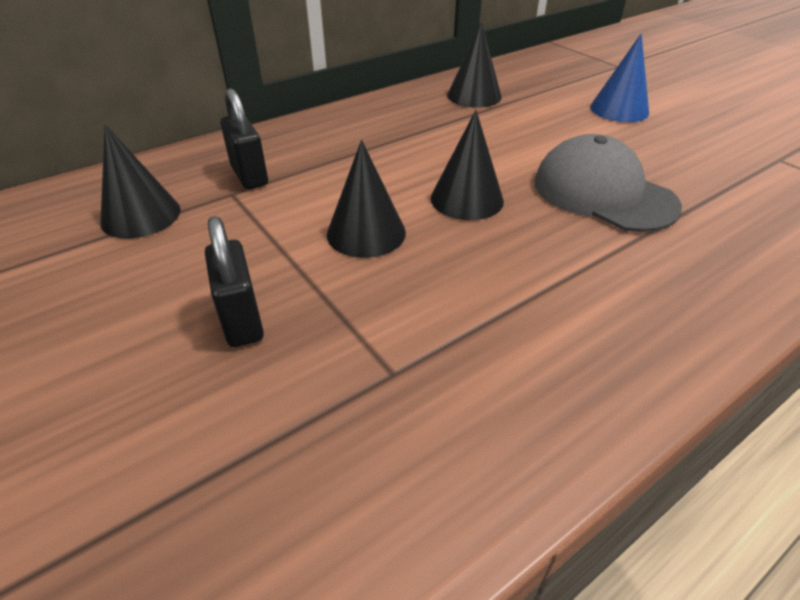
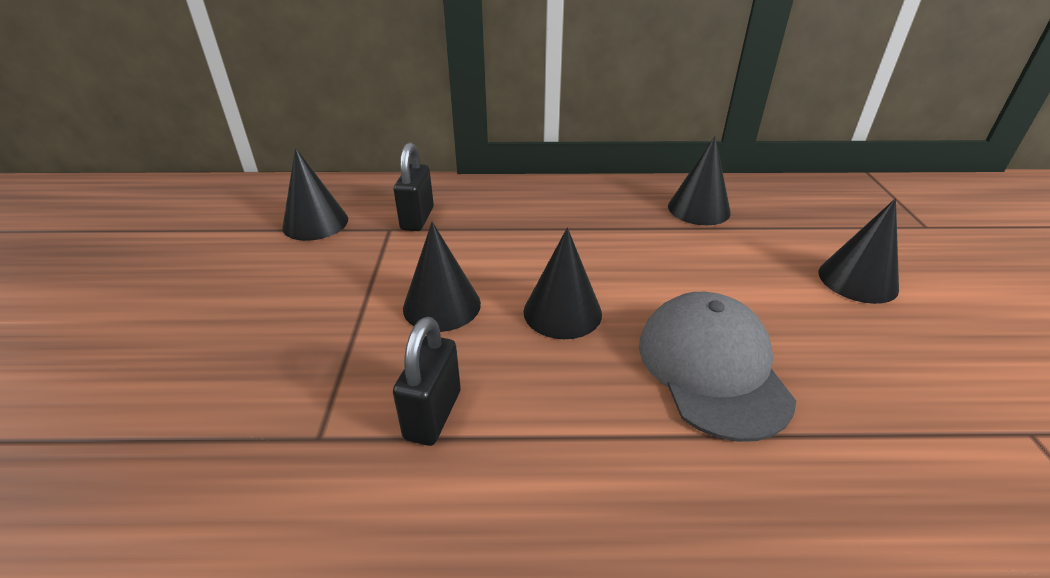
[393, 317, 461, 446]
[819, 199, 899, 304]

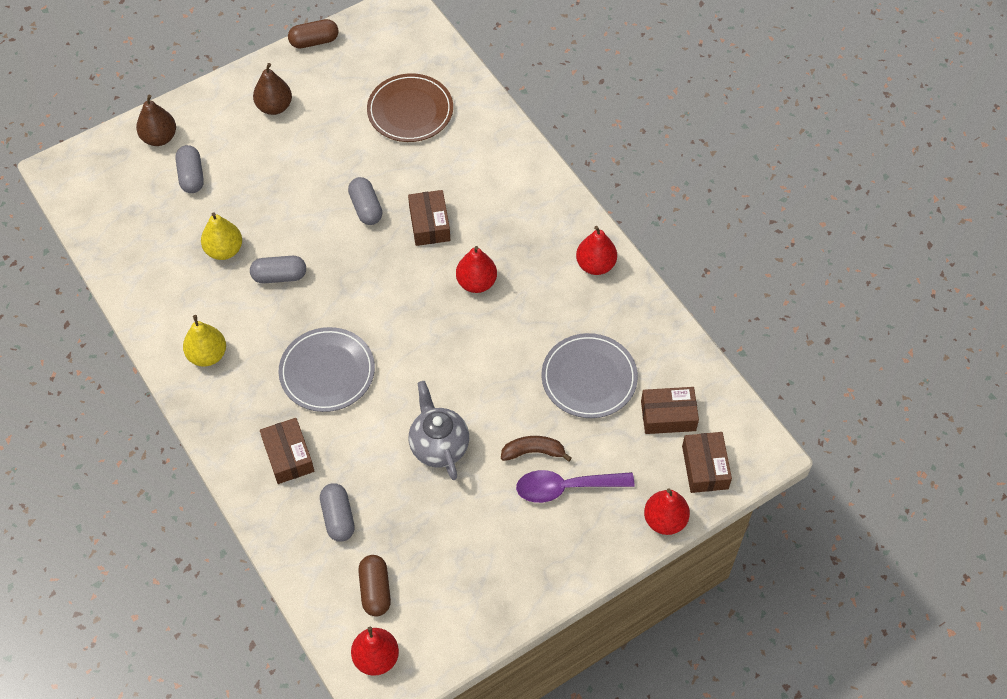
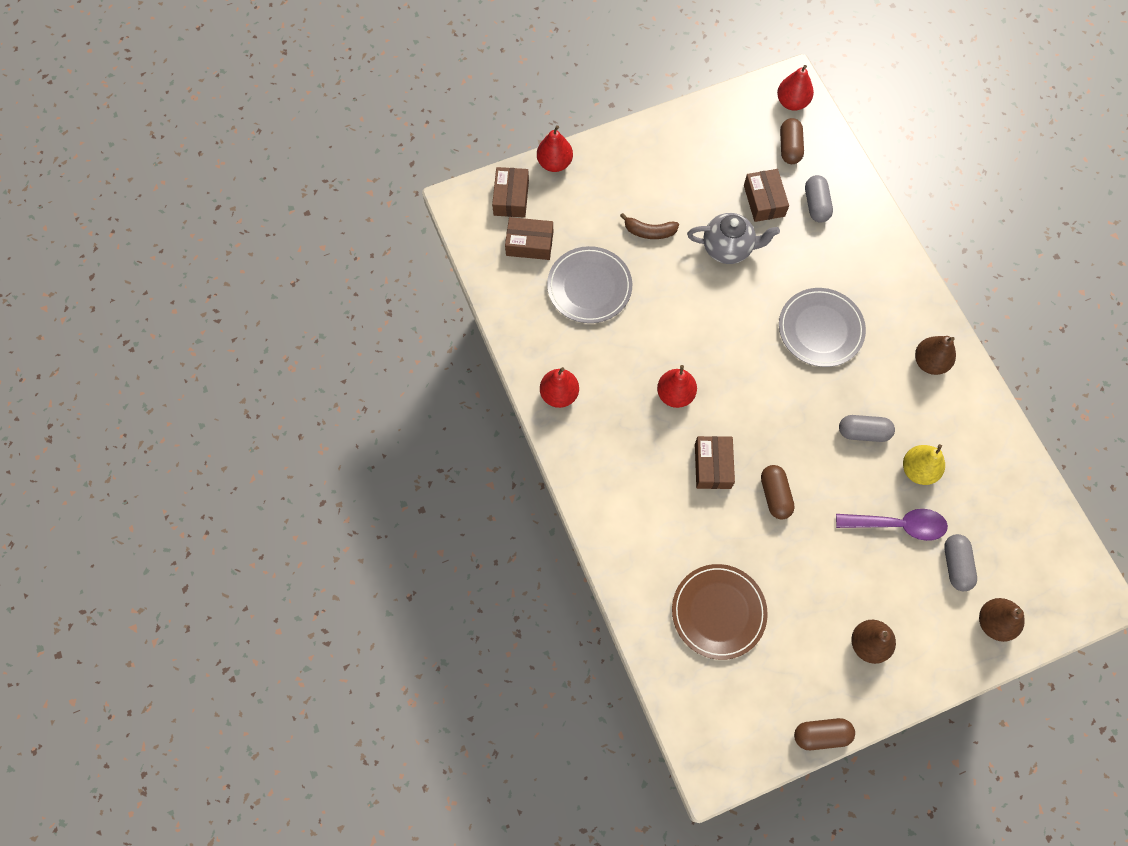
[687, 213, 780, 264]
[744, 169, 789, 222]
[761, 465, 795, 519]
[836, 509, 948, 541]
[915, 336, 956, 375]

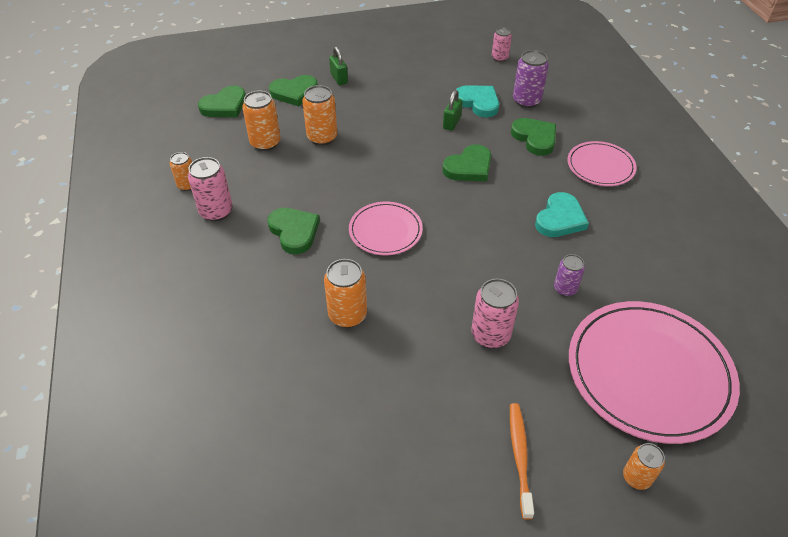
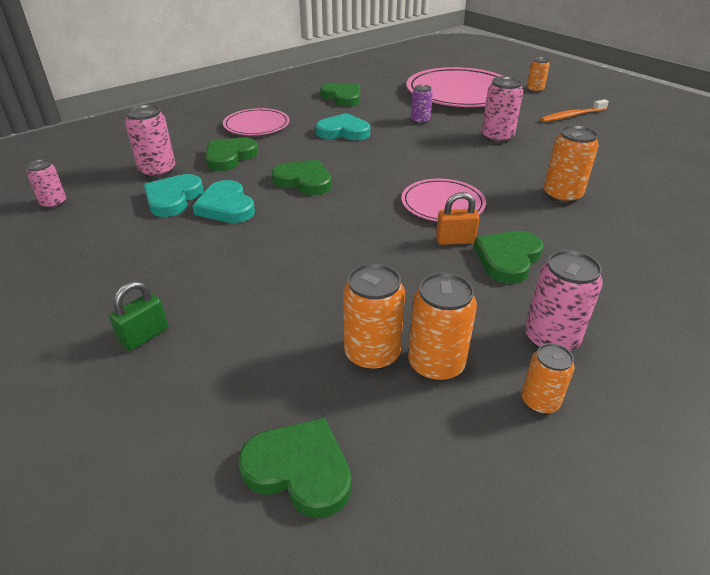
[125, 105, 175, 178]
[192, 180, 255, 223]
[320, 83, 360, 107]
[408, 273, 477, 382]
[436, 192, 480, 245]

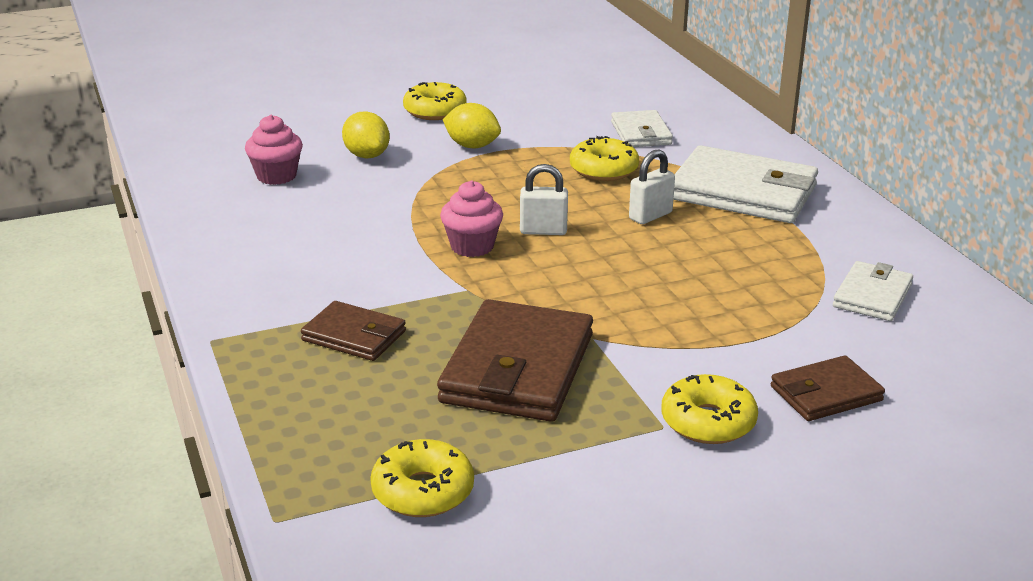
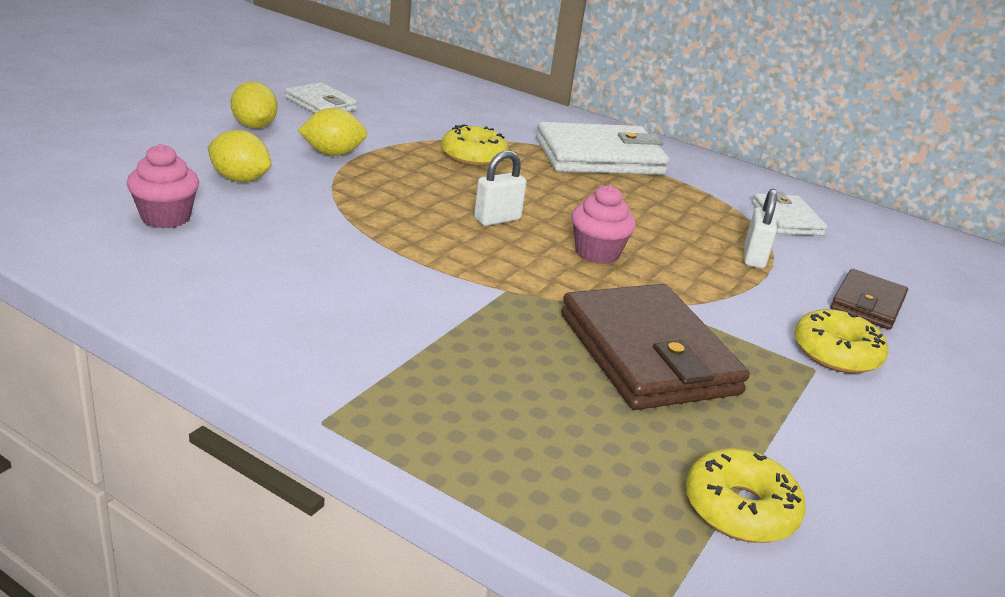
[231, 81, 278, 128]
[285, 82, 357, 114]
[572, 185, 636, 264]
[744, 189, 777, 269]
[301, 301, 406, 361] (first image)

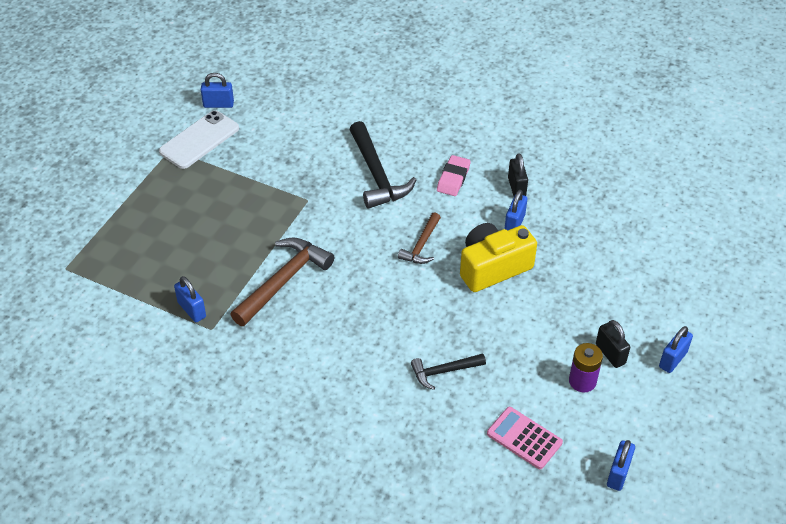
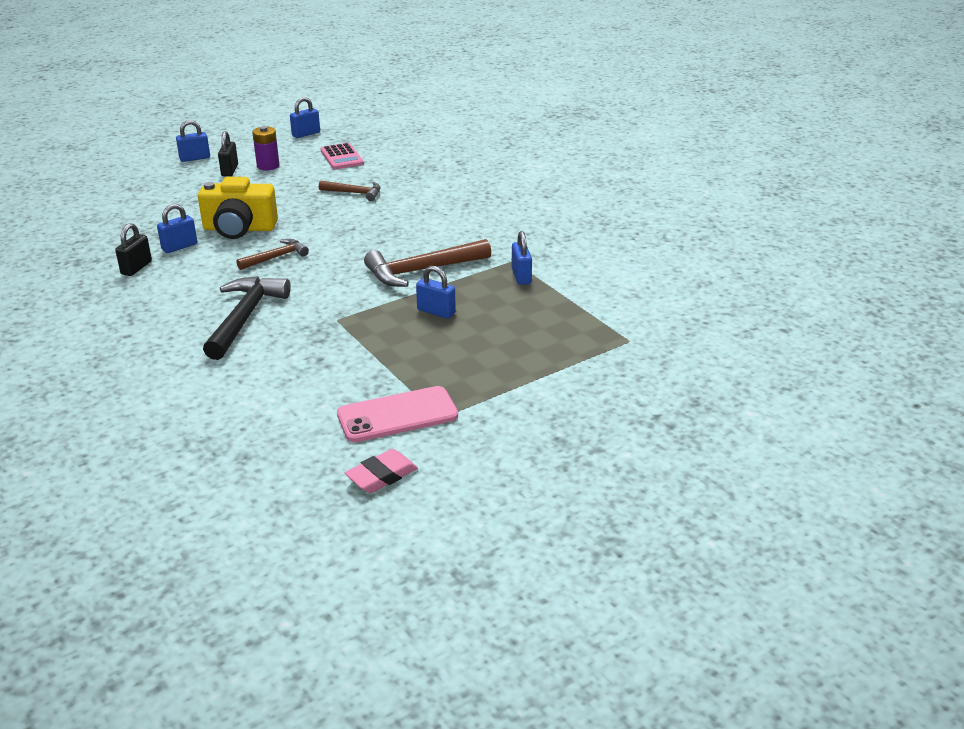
[319, 180, 380, 201]
[337, 386, 458, 442]
[345, 449, 418, 493]
[416, 266, 456, 319]

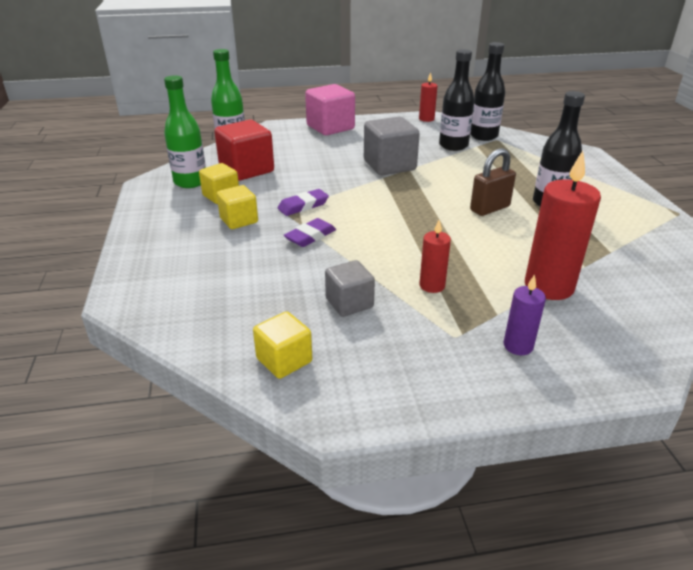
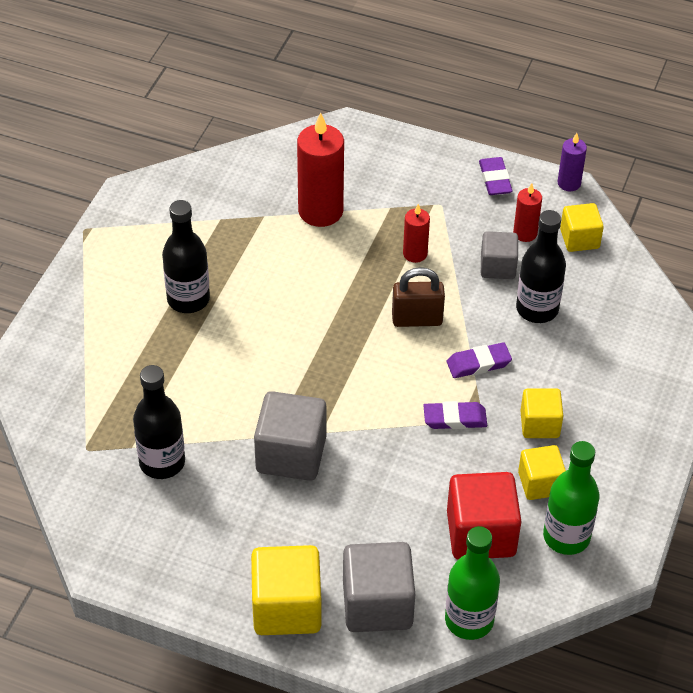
[251, 545, 321, 635]
[343, 542, 415, 632]
[392, 267, 445, 327]
[479, 157, 513, 195]
[513, 183, 542, 242]
[516, 210, 566, 323]
[557, 133, 587, 191]

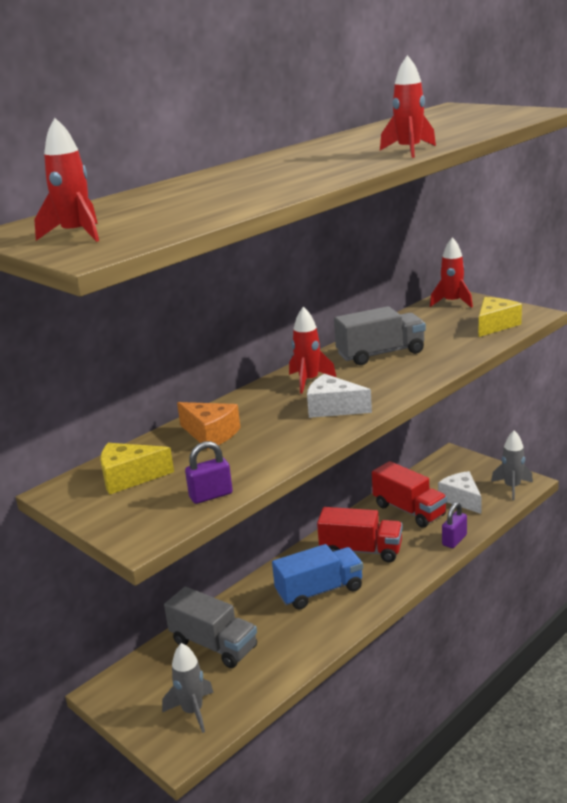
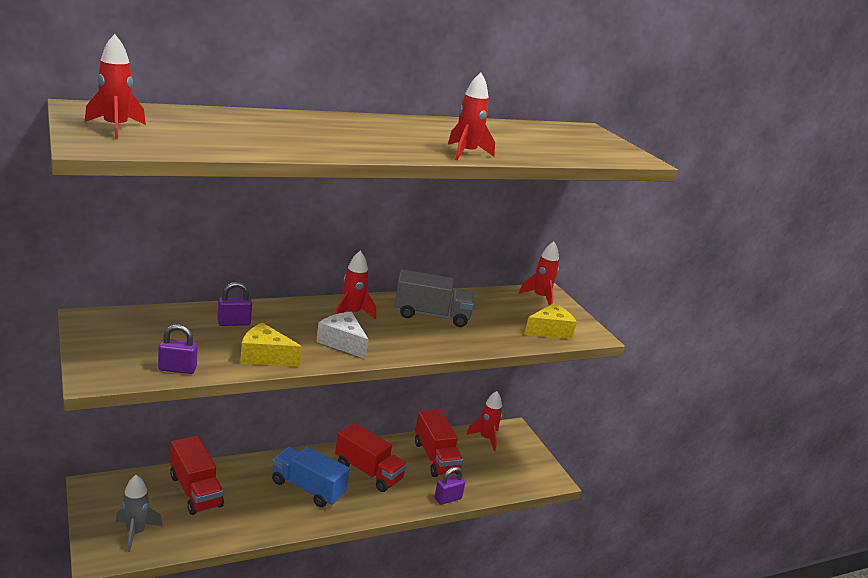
[170, 435, 224, 515]
[217, 282, 252, 326]
[240, 323, 302, 367]
[272, 447, 350, 507]
[466, 391, 502, 451]
[438, 471, 482, 514] (first image)
[491, 430, 533, 500] (first image)

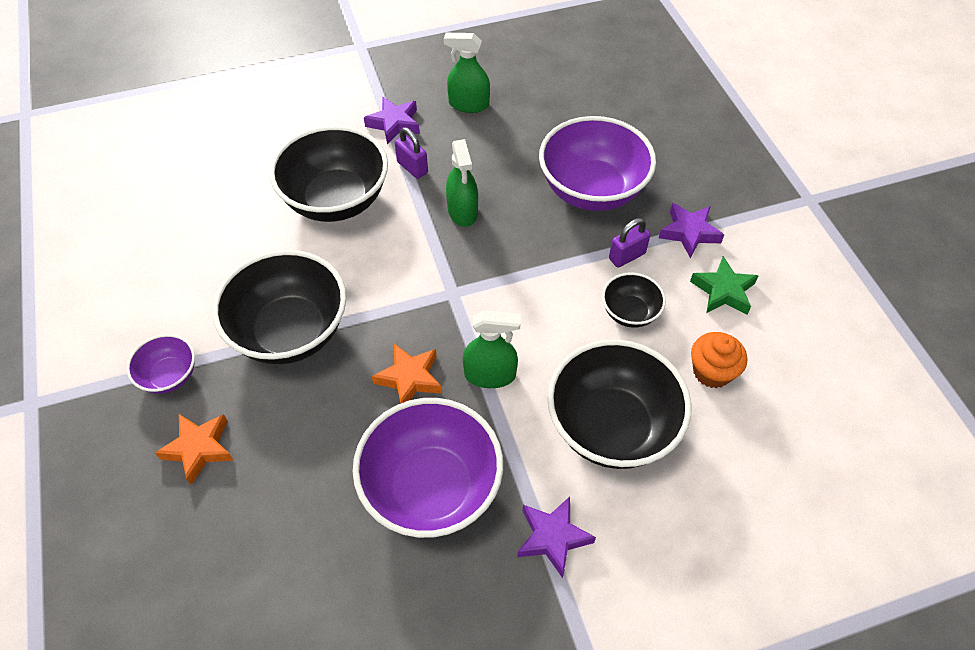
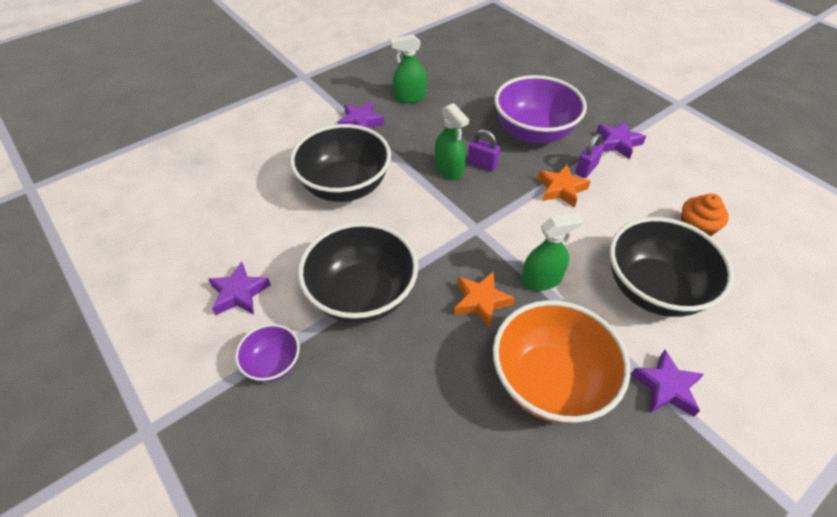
[208, 261, 271, 315]
[468, 129, 500, 171]
[493, 300, 630, 424]
[537, 164, 591, 208]
[602, 272, 666, 328] (first image)
[690, 256, 759, 315] (first image)

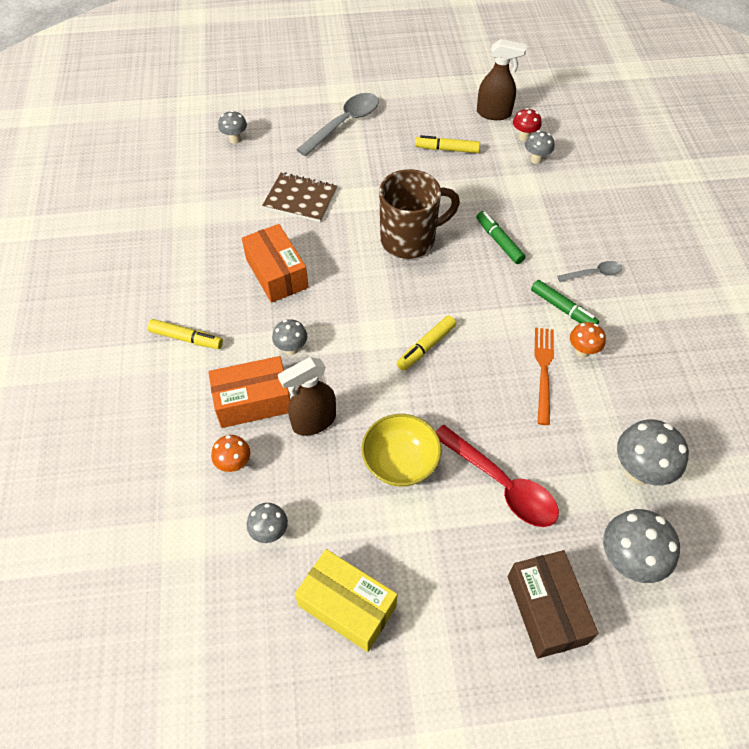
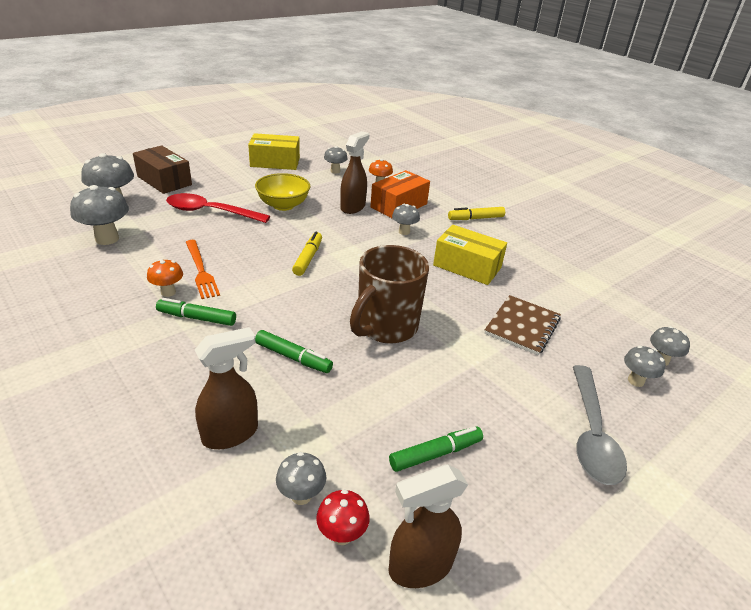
[195, 327, 258, 449]
[389, 426, 483, 472]
[433, 225, 507, 285]
[484, 295, 561, 355]
[624, 346, 666, 387]
[557, 261, 622, 282] (first image)

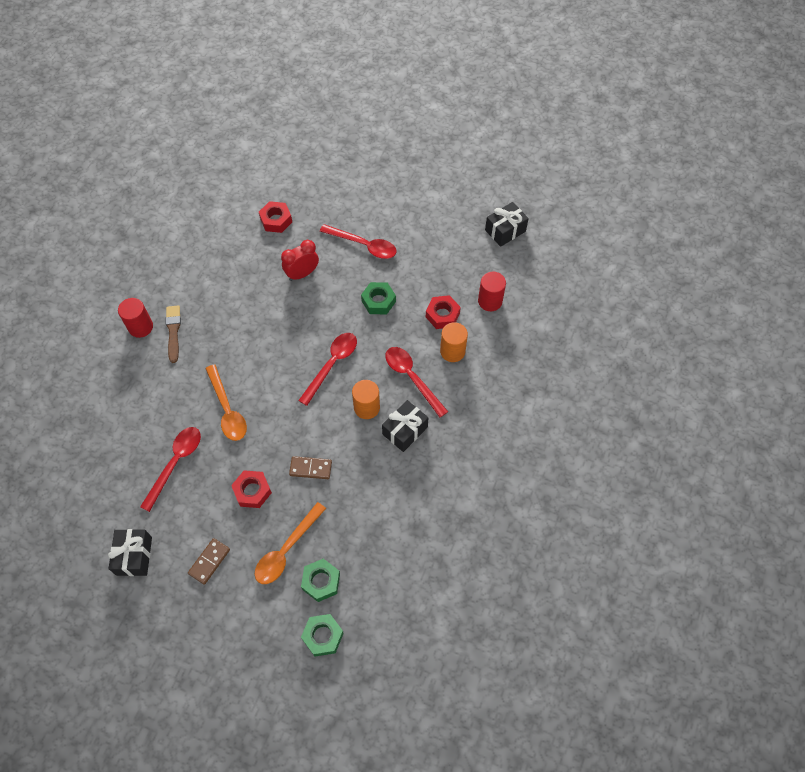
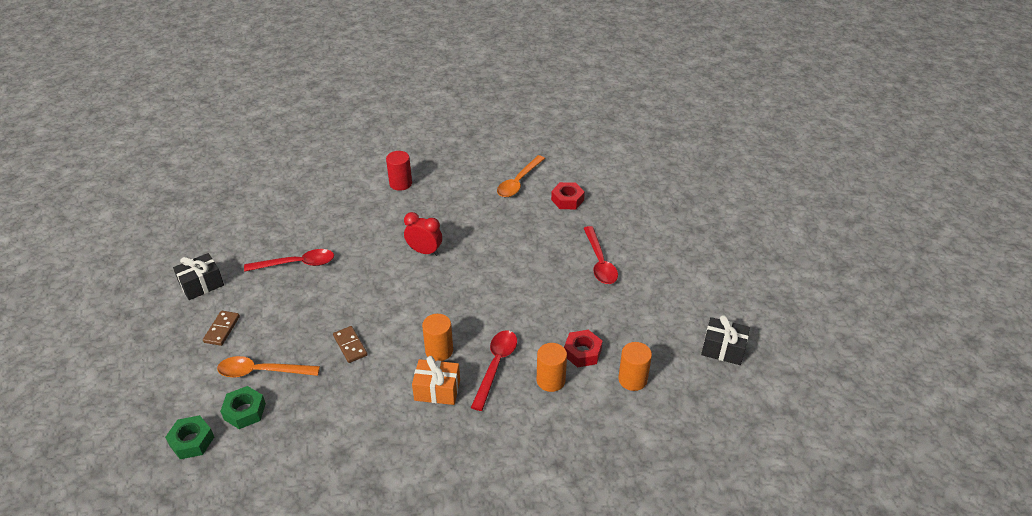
[203, 311, 240, 346]
[404, 212, 442, 256]
[412, 356, 460, 405]
[497, 155, 545, 197]
[618, 342, 652, 391]
[166, 305, 181, 363] (first image)
[231, 470, 272, 508] (first image)
[298, 333, 357, 406] (first image)
[361, 282, 396, 315] (first image)

